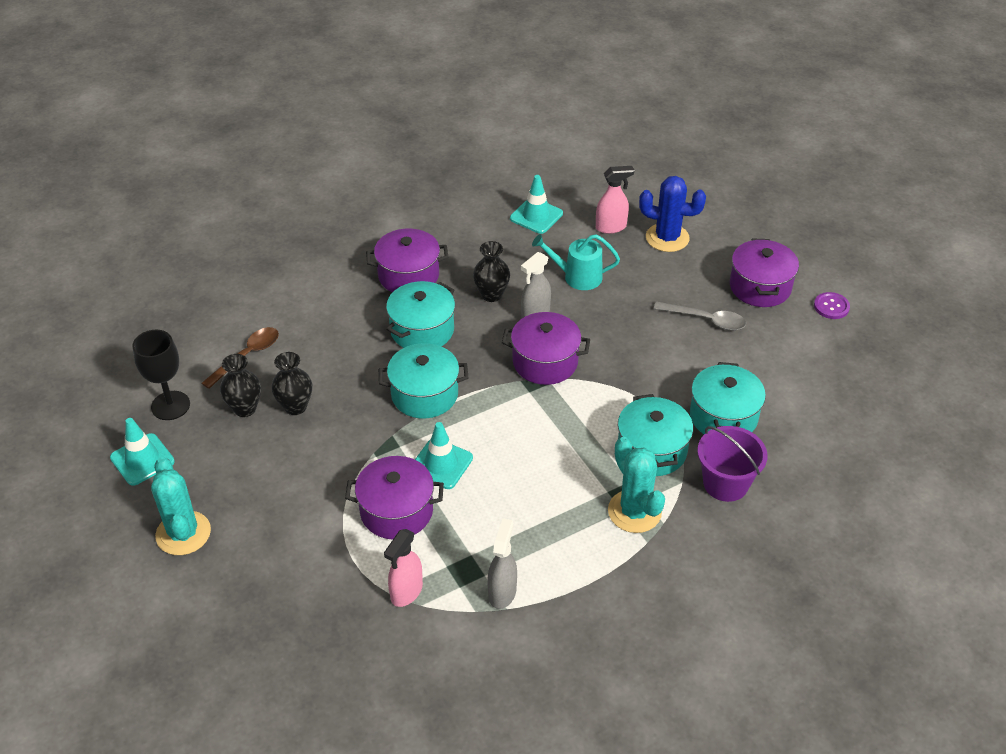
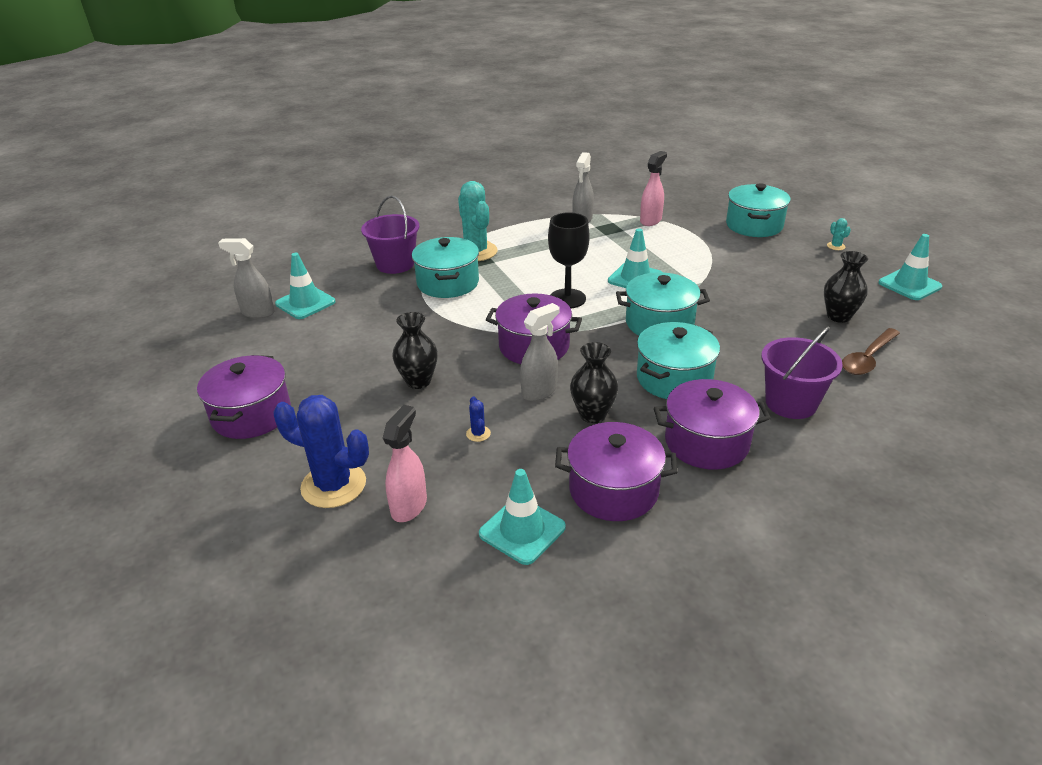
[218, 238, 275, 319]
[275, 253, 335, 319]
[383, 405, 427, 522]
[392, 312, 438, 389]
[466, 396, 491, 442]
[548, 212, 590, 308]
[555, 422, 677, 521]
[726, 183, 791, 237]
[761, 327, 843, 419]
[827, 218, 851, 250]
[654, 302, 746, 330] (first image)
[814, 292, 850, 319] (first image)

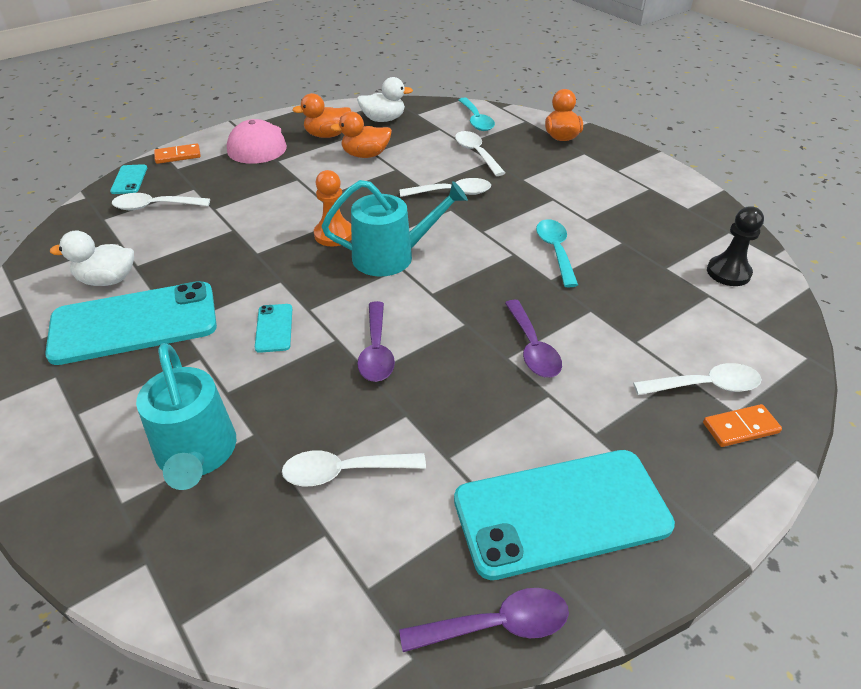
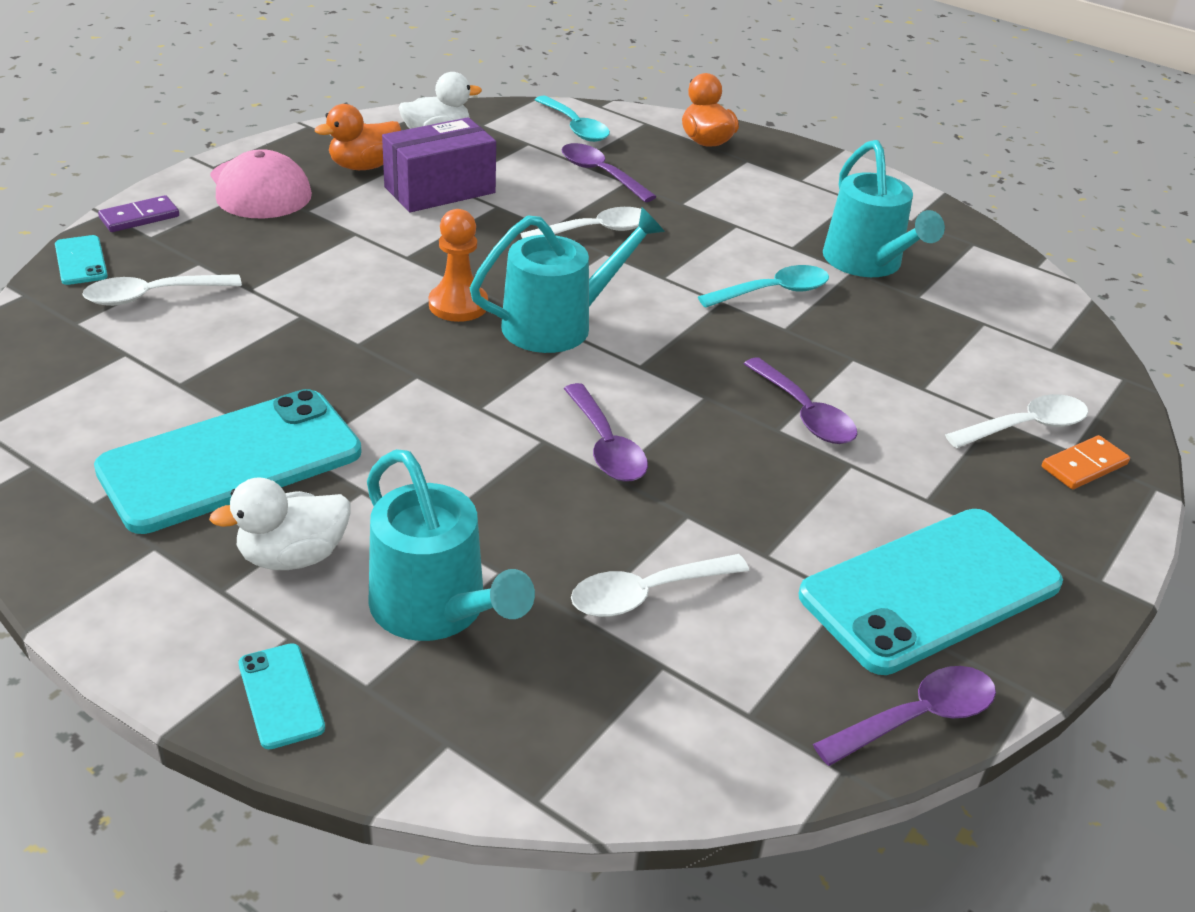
[98, 195, 179, 232]
[209, 477, 350, 570]
[239, 643, 325, 749]
[382, 117, 496, 212]
[562, 143, 657, 202]
[698, 265, 829, 308]
[823, 140, 945, 277]
[707, 206, 764, 286] (first image)

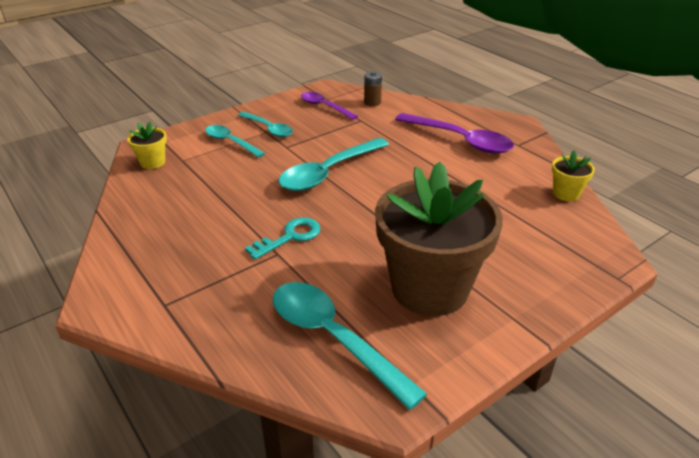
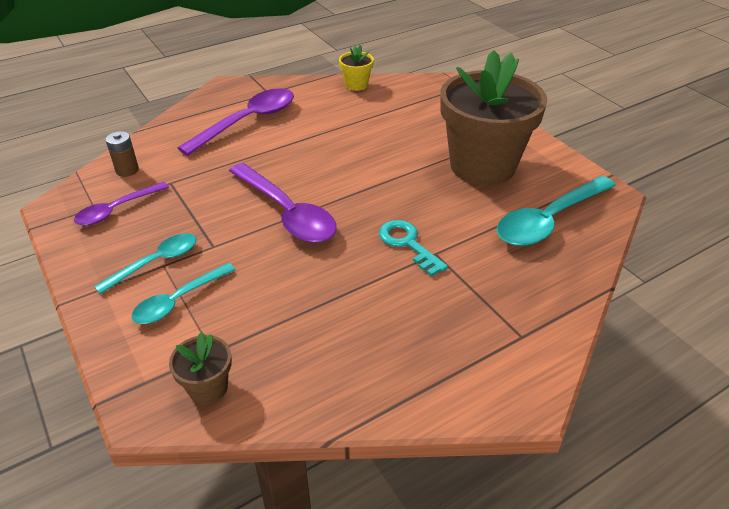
[169, 332, 232, 404]
[229, 163, 337, 243]

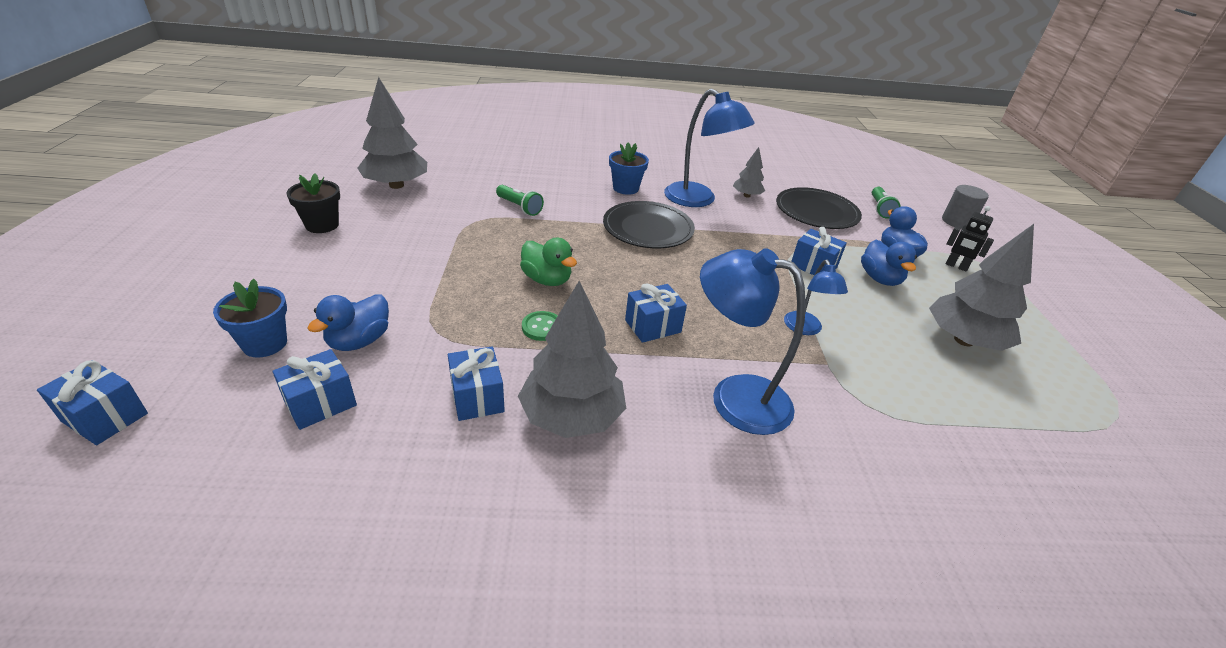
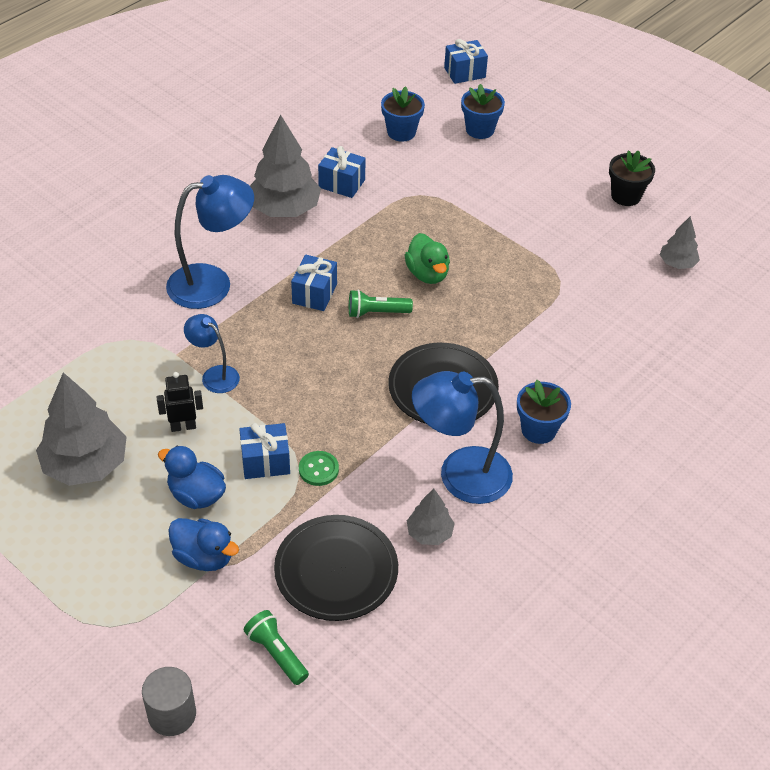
[156, 372, 203, 432]
[299, 451, 339, 486]
[349, 290, 413, 318]
[381, 86, 425, 142]
[405, 233, 450, 284]
[660, 216, 700, 269]
[307, 294, 389, 351] (first image)

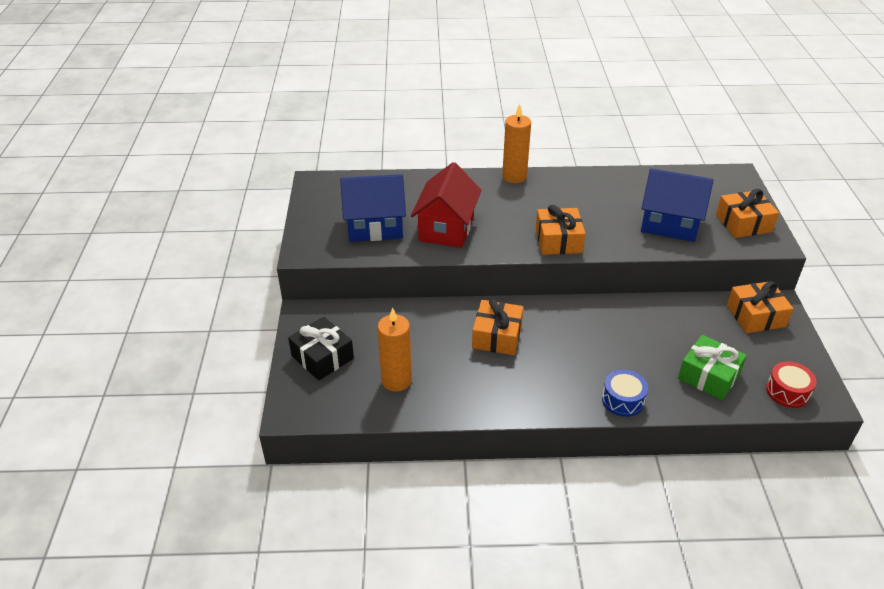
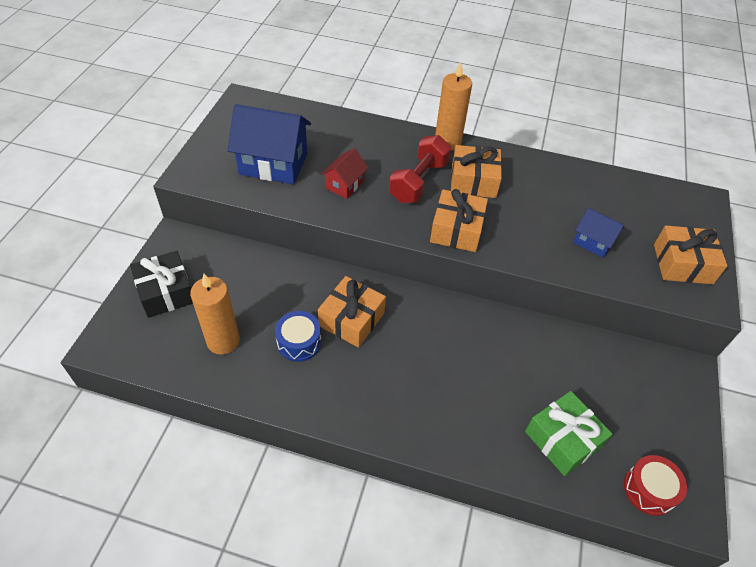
[275, 311, 321, 362]
[321, 148, 368, 199]
[389, 135, 451, 203]
[451, 145, 502, 198]
[573, 208, 624, 258]

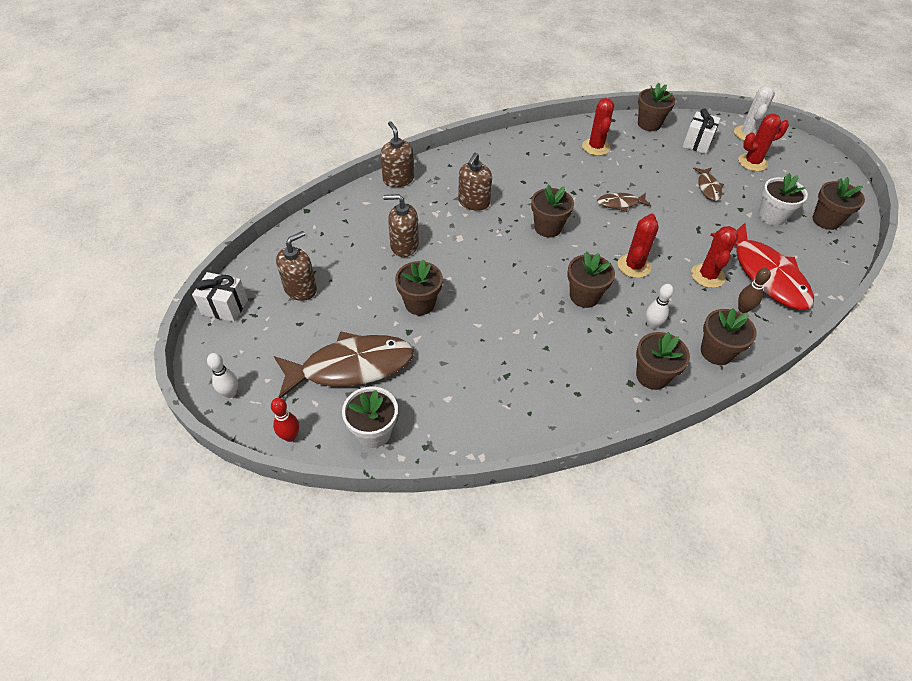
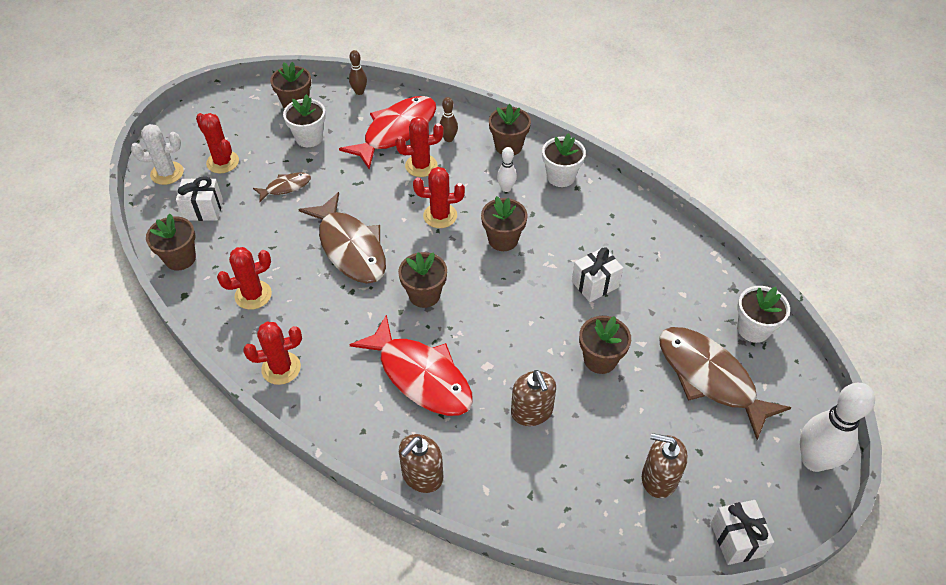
[243, 322, 302, 385]
[298, 192, 386, 284]
[349, 50, 367, 95]
[350, 315, 473, 416]
[542, 133, 586, 187]
[572, 247, 623, 302]
[800, 383, 875, 472]
[271, 398, 299, 442] (first image)

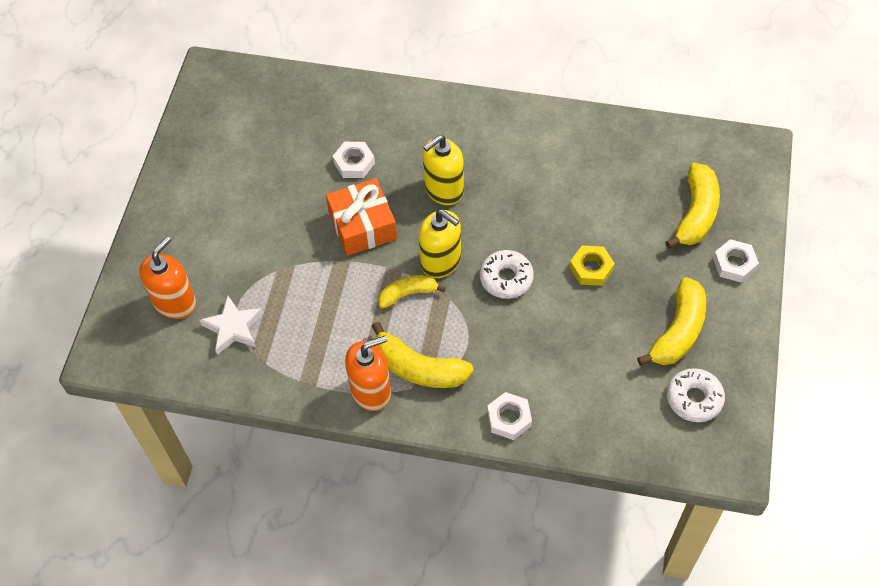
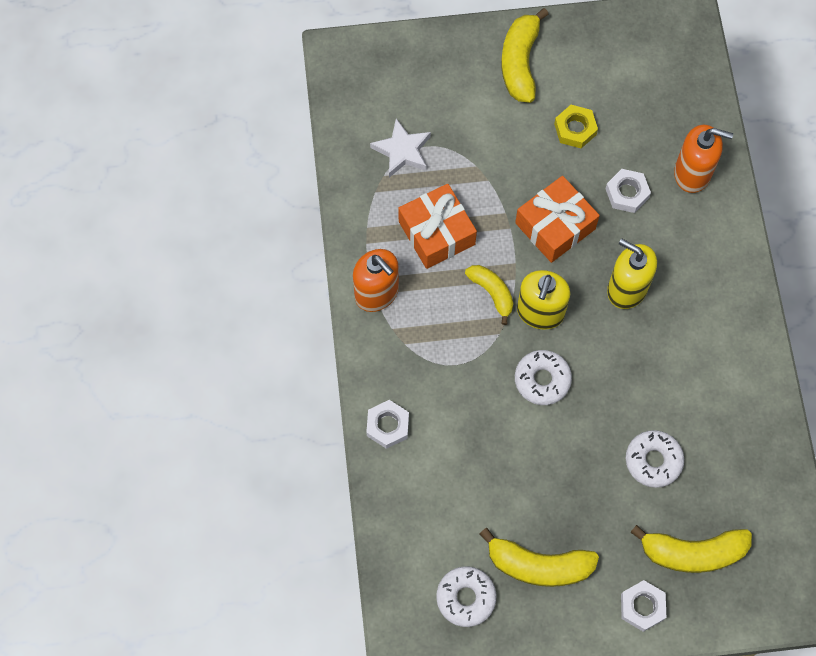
[398, 184, 477, 269]
[501, 8, 549, 103]
[554, 105, 598, 148]
[626, 430, 684, 488]
[674, 125, 733, 193]

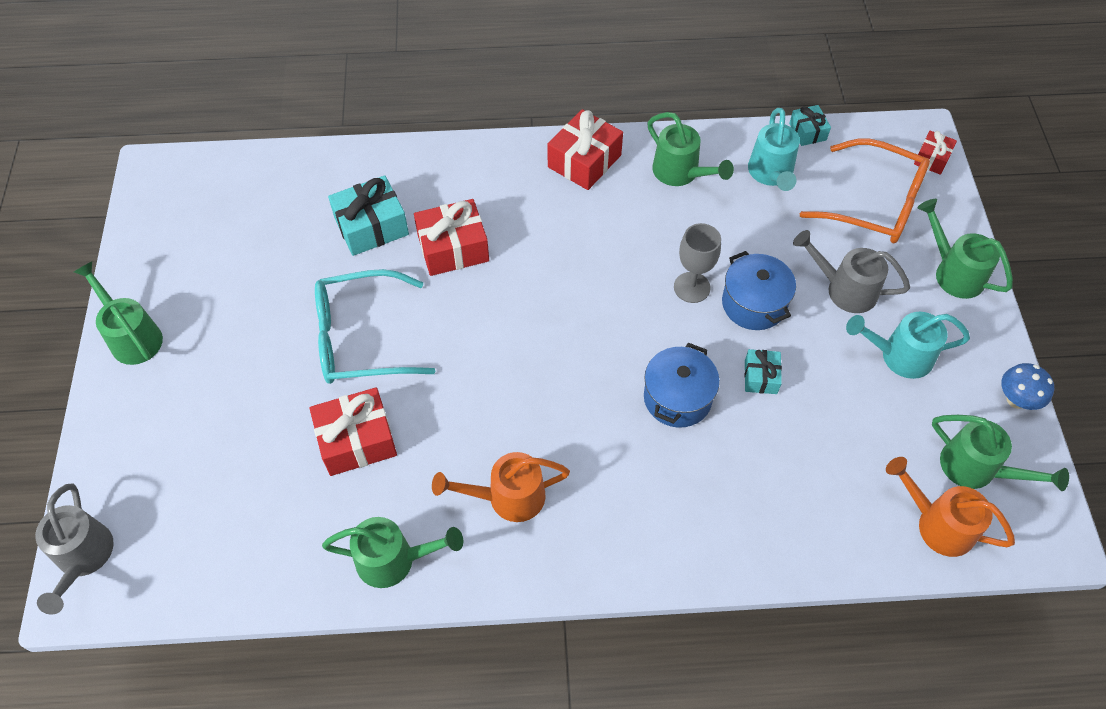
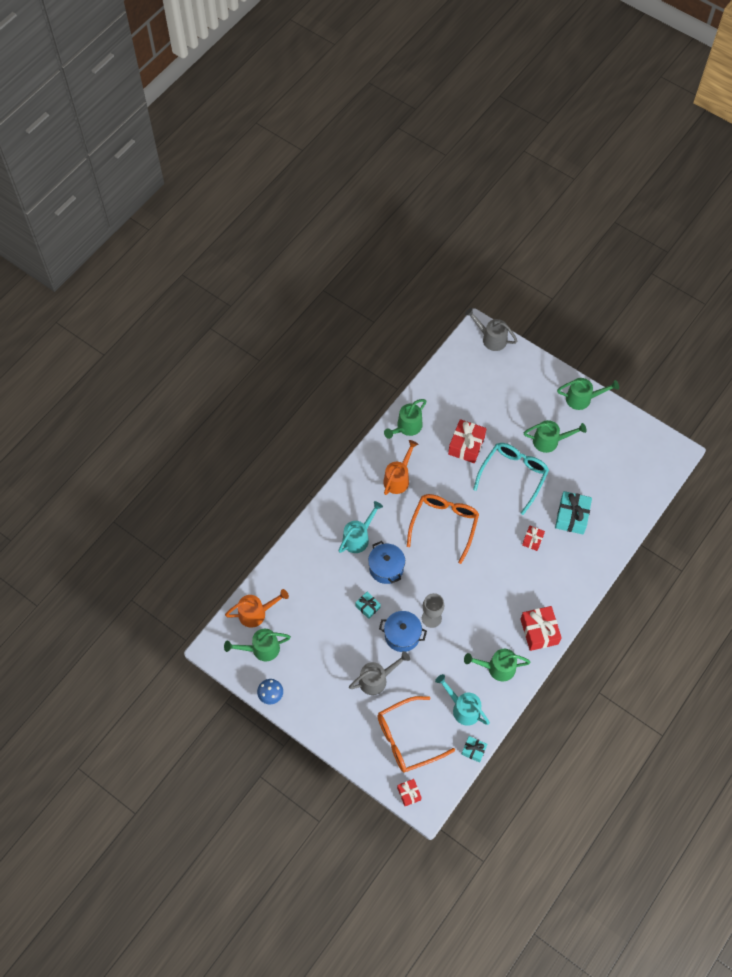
[338, 501, 383, 553]
[407, 494, 479, 564]
[522, 526, 545, 551]
[524, 420, 587, 453]

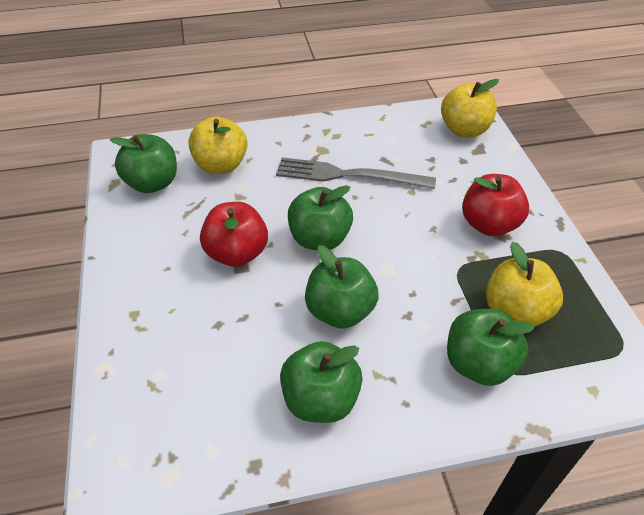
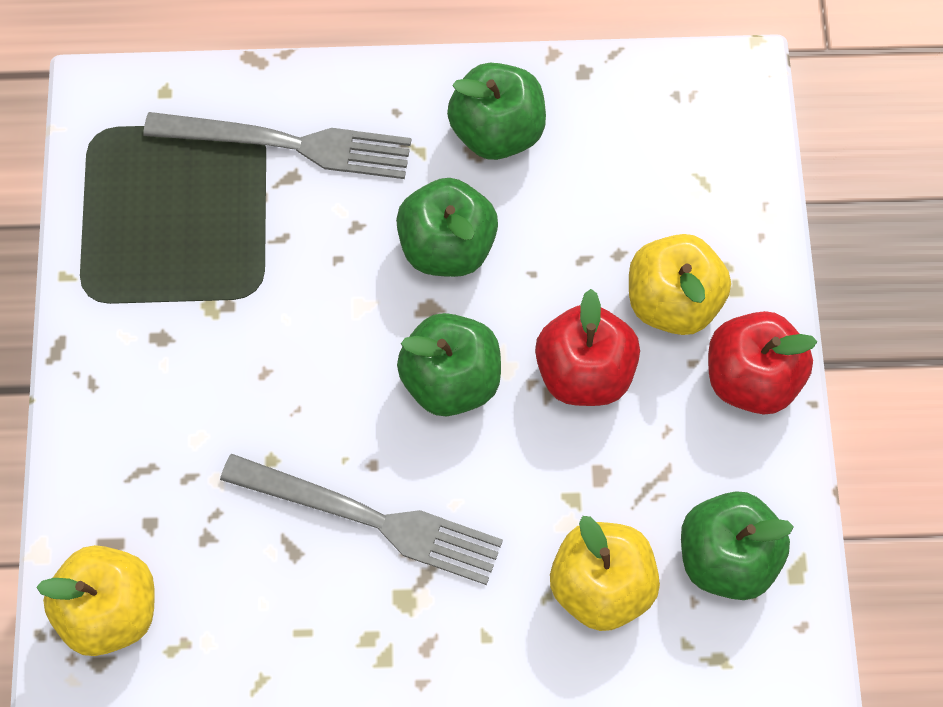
[143, 112, 411, 179]
[629, 234, 731, 335]
[708, 311, 817, 414]

